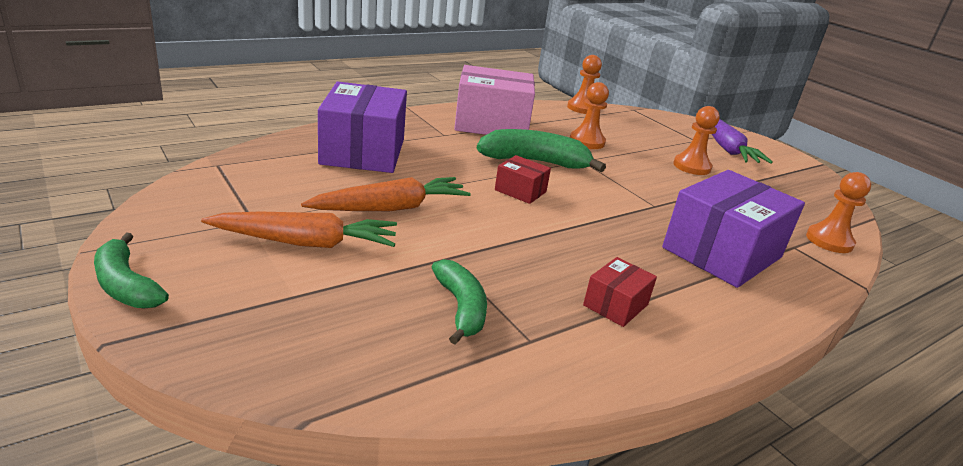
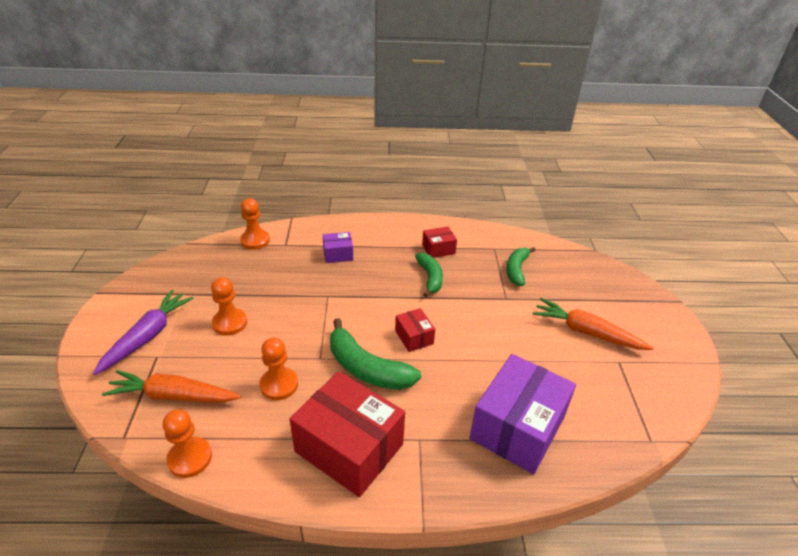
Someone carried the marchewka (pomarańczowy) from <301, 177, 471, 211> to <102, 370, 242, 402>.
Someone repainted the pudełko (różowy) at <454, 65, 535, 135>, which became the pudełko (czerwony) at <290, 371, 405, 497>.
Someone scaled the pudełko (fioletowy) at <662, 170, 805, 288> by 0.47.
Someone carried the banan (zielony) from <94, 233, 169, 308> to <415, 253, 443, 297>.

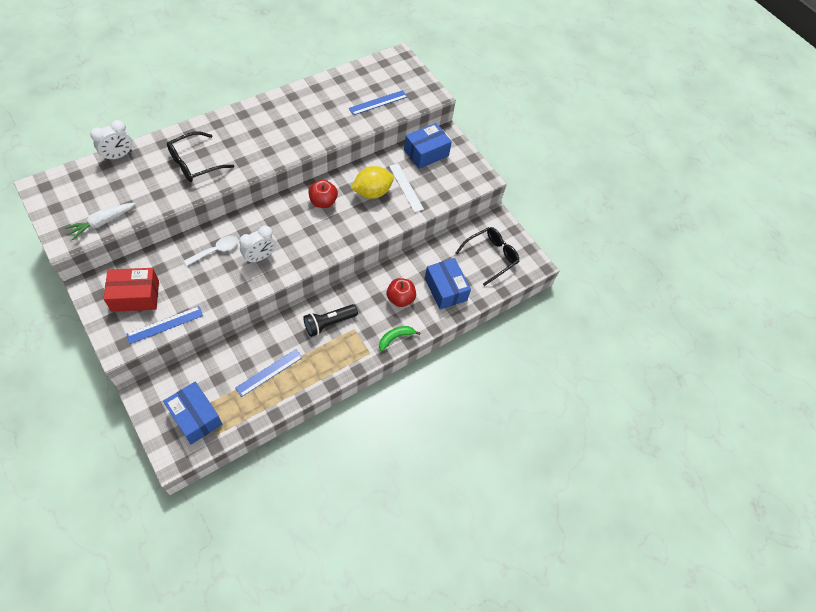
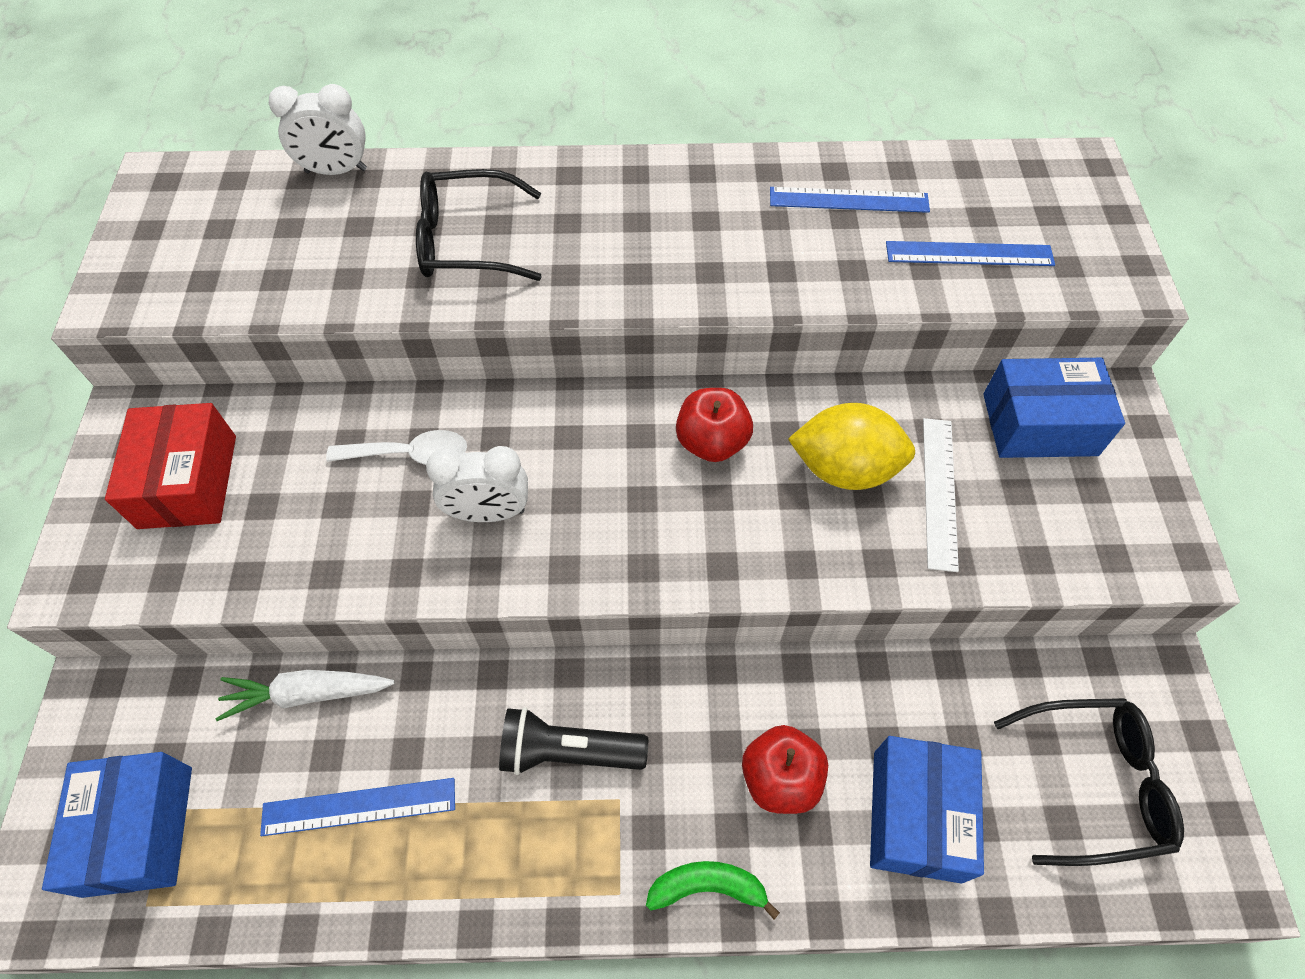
Someone rotated the pudełko (czerwony) at <104, 268, 159, 312> by 60 degrees clockwise.
Someone carried the marchewka (biały) from <65, 203, 136, 240> to <215, 670, 395, 721>.
Someone carried the linijka (niebieski) from <126, 306, 203, 344> to <770, 187, 930, 213>.

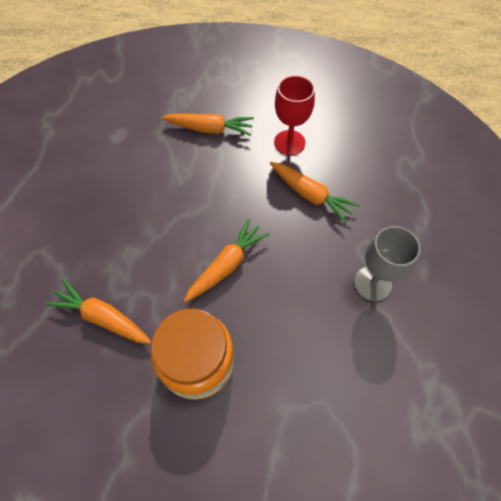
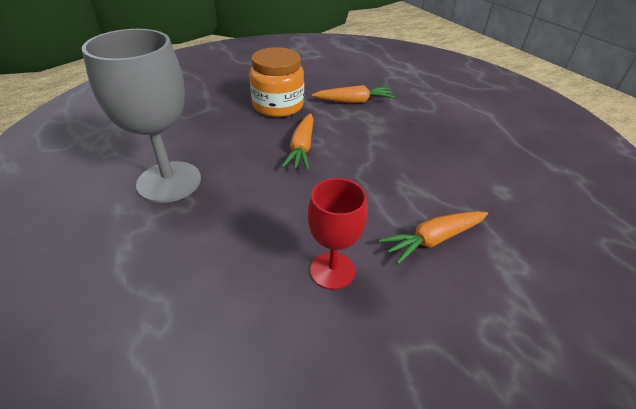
Someone scaled the kielich (szary) at <354, 226, 421, 301> by 1.69.
Someone took away the marchewka (pomarańczowy) at <270, 162, 360, 224>.

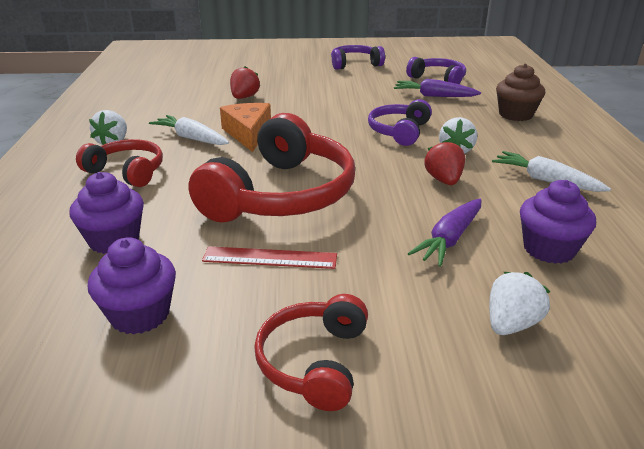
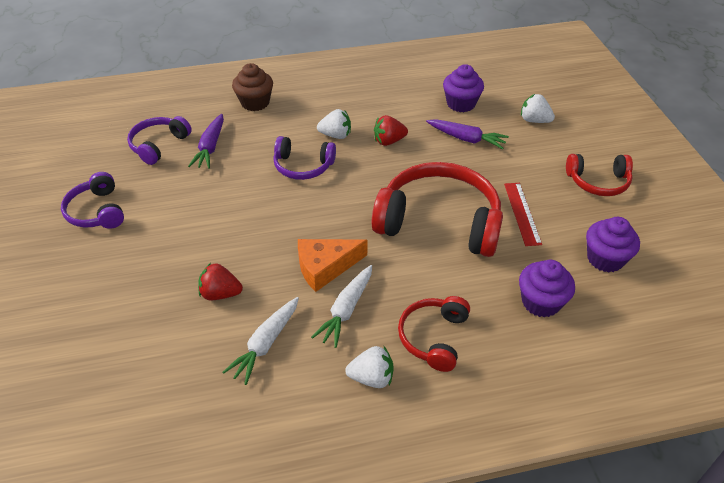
Someone carried the marchewka (biały) from <492, 151, 611, 192> to <223, 297, 299, 385>.

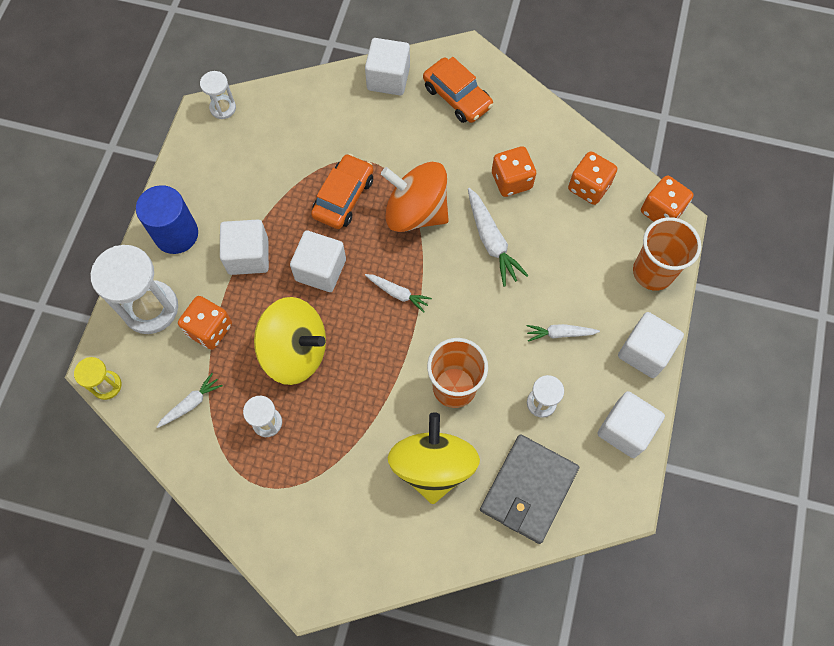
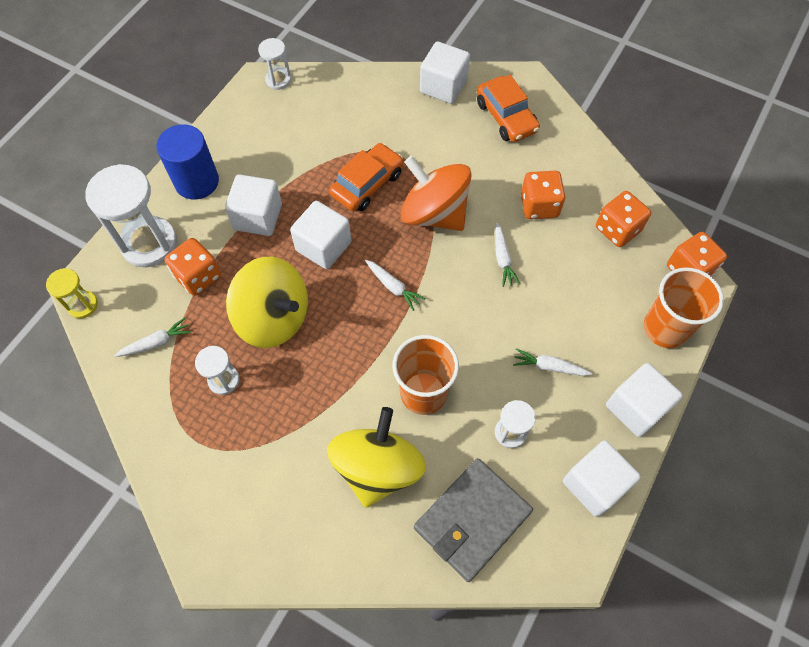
Someone scaled the marchewka (biały) at <468, 188, 529, 287> by 0.62.

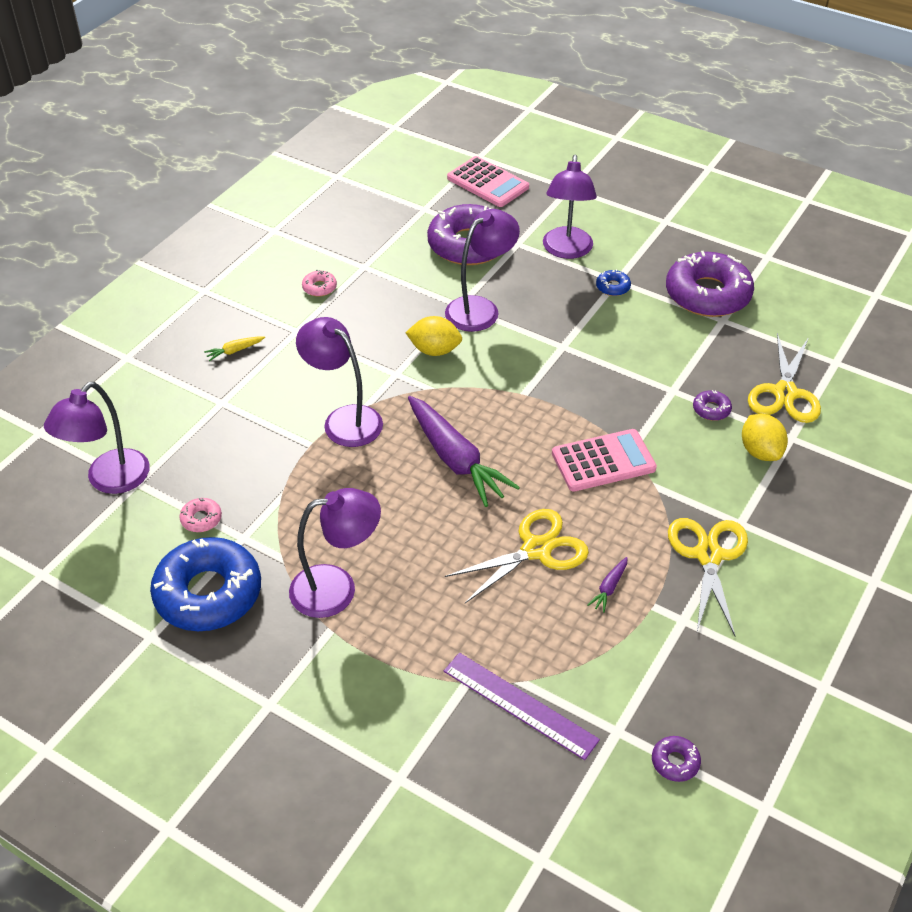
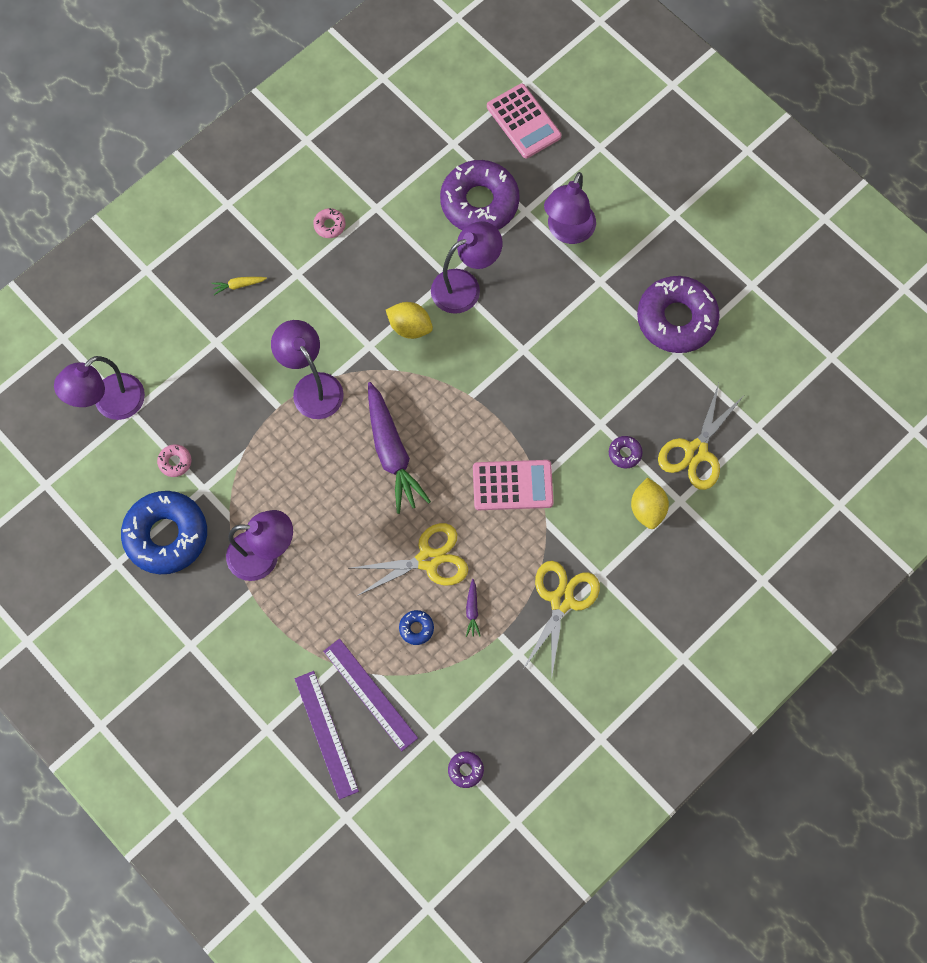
Someone put down the linijka (fioletowy) at <295, 671, 359, 800>.
Someone carried the donut (niebieski) from <596, 269, 631, 296> to <399, 610, 434, 645>.
Someone rotated the marchewka (fioletowy) at <588, 557, 628, 613> by 45 degrees counterclockwise.

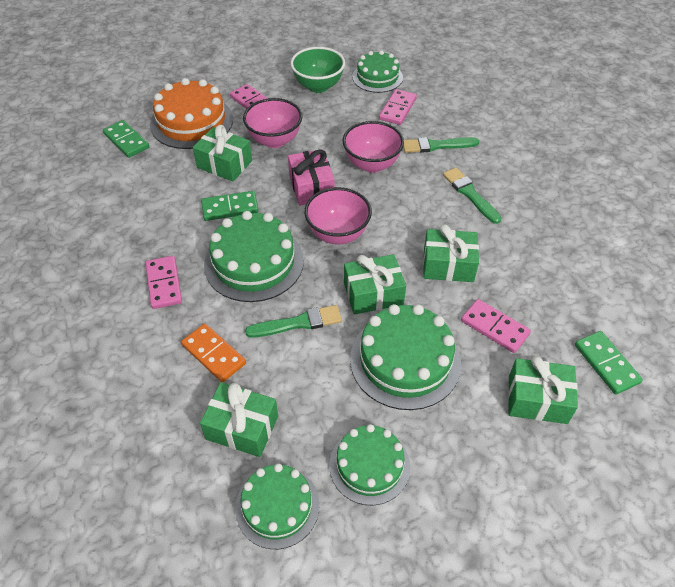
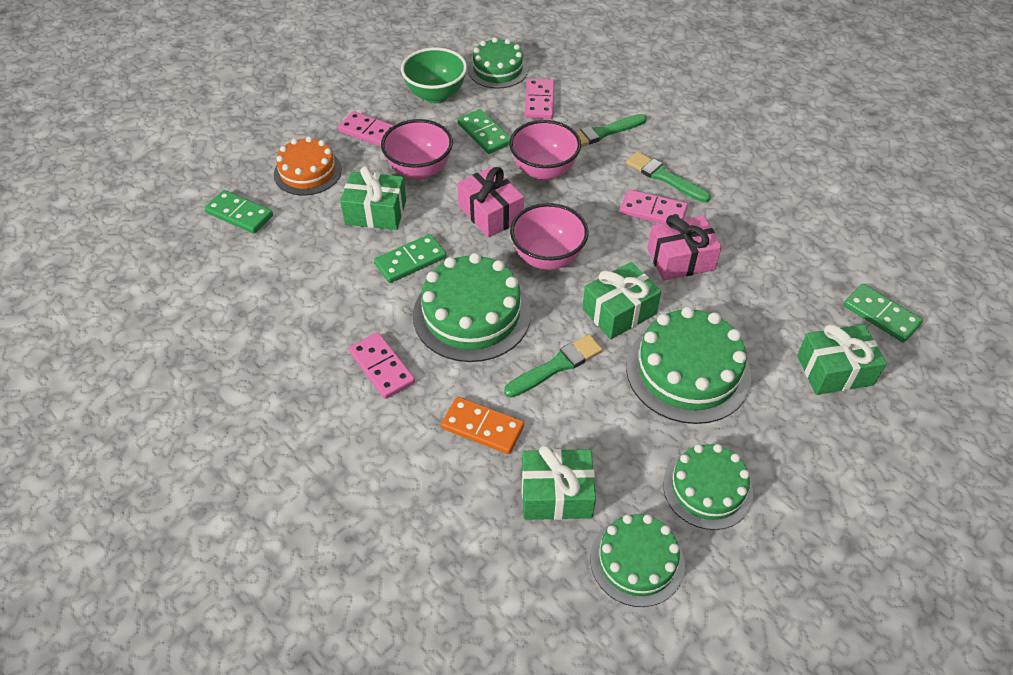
Someone scaled the tort (pomarańczowy) at <150, 78, 233, 149> by 0.66.
Someone put down the kostka domina (zielony) at <457, 109, 510, 154>.
Someone carried the kostka domina (różowy) from <461, 299, 531, 353> to <620, 189, 688, 224>.
Someone repainted the prezent (zielony) at <423, 224, 479, 282>, which became the prezent (różowy) at <647, 215, 722, 281>.

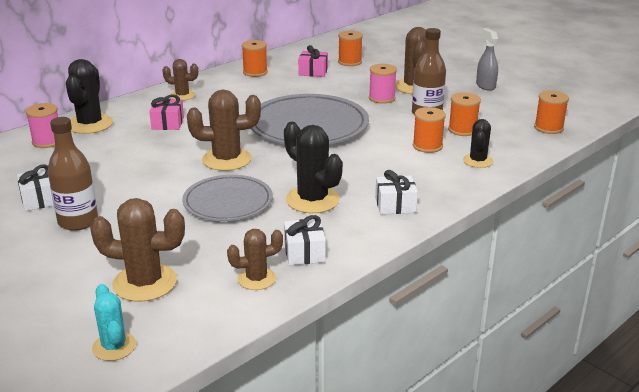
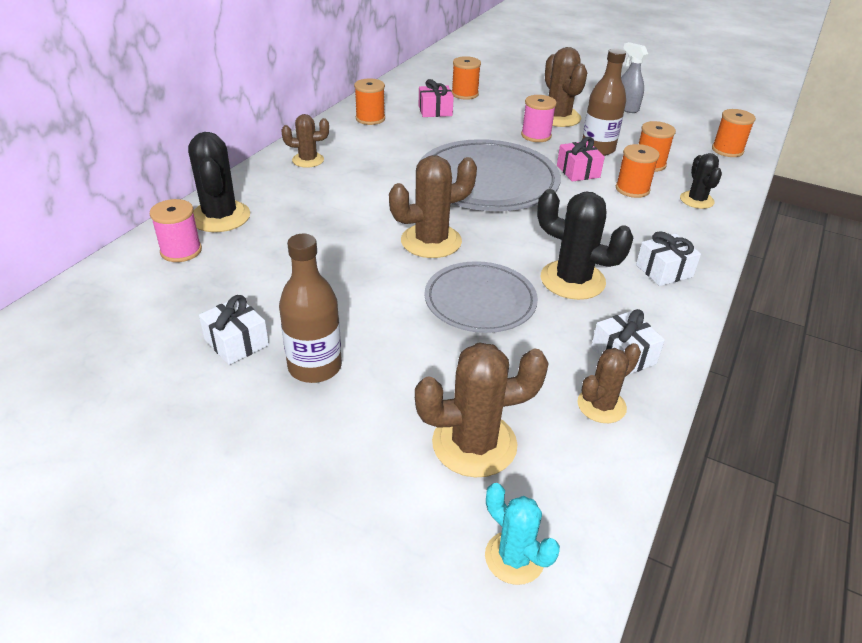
Someone carried the prezent (różowy) from <149, 94, 184, 130> to <557, 137, 605, 182>.

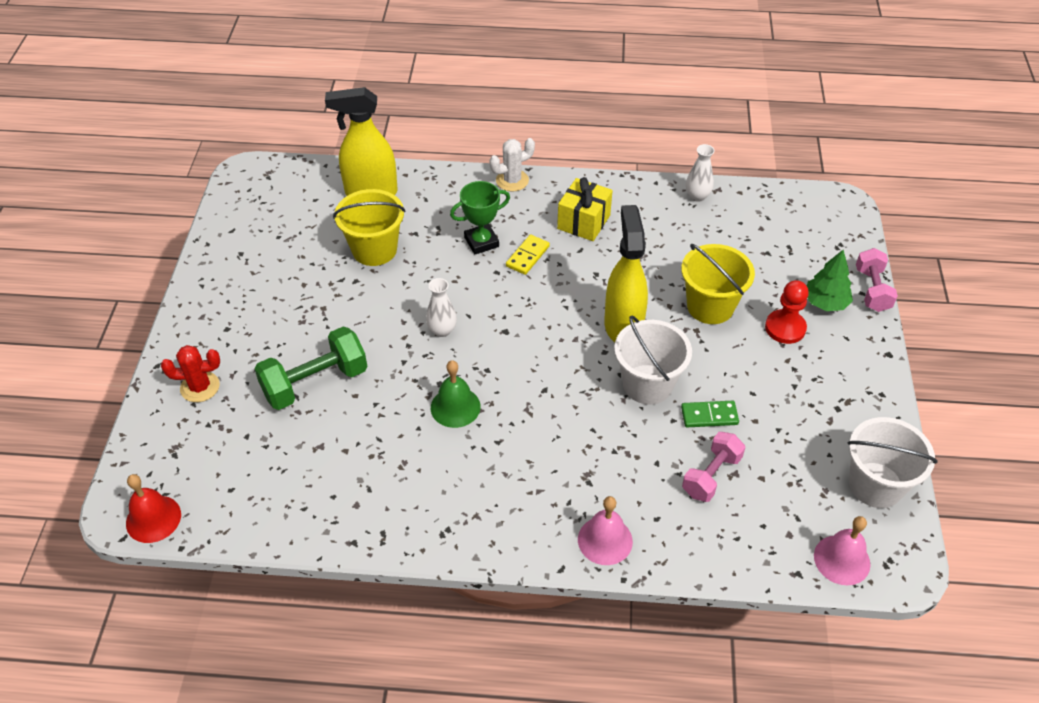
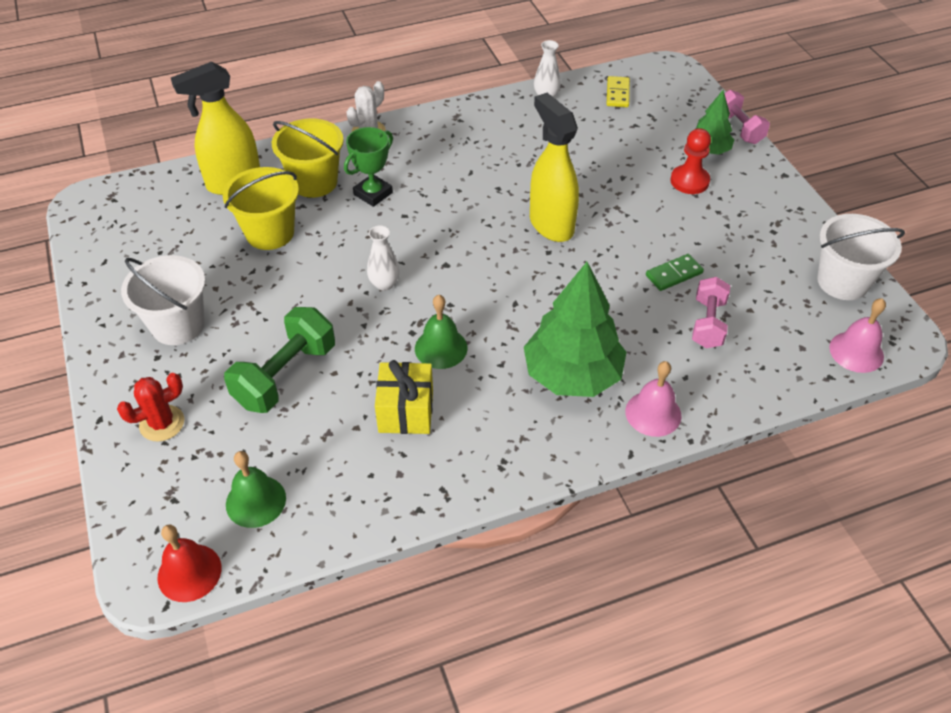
Someone carried the wiadro (biały) from <614, 315, 692, 405> to <121, 255, 206, 345>.
Someone put down the dzwonek (zielony) at <226, 451, 286, 528>.
Someone carried the wiadro (żółty) from <681, 244, 755, 324> to <272, 118, 344, 198>.
Someone carried the prezent (żółty) from <557, 177, 613, 241> to <375, 360, 433, 434>.
Someone put down the drzewko (zielony) at <524, 262, 627, 397>.
Someone carried the kostka domina (żółty) from <506, 235, 550, 275> to <607, 76, 630, 107>.

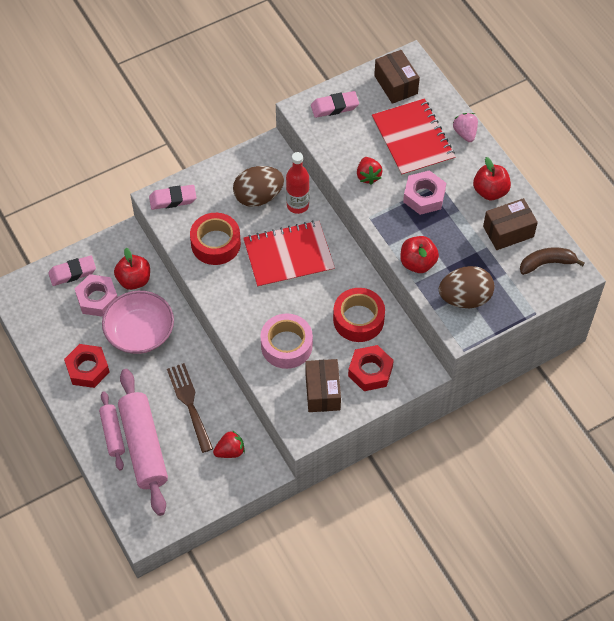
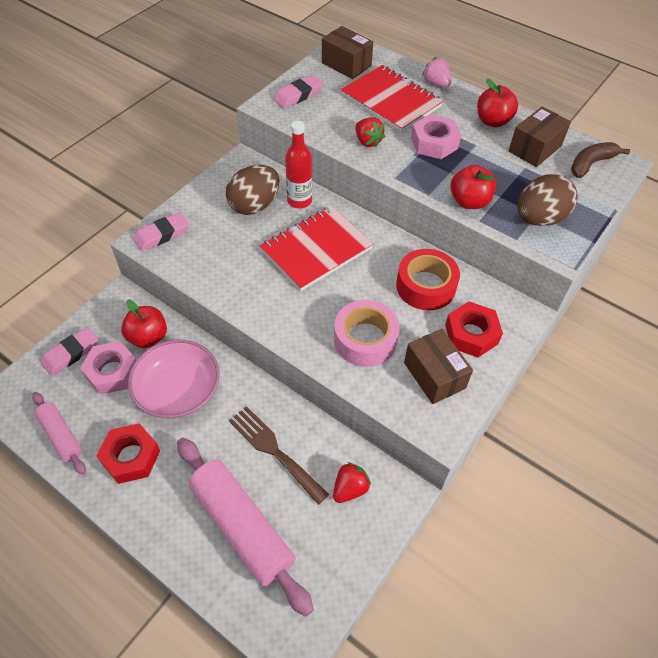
Someone carried the wałek do ciasta (różowy) from <99, 391, 125, 471> to <32, 392, 86, 475>.
Someone took away the taśma klejąca (czerwony) at <190, 213, 241, 265>.

